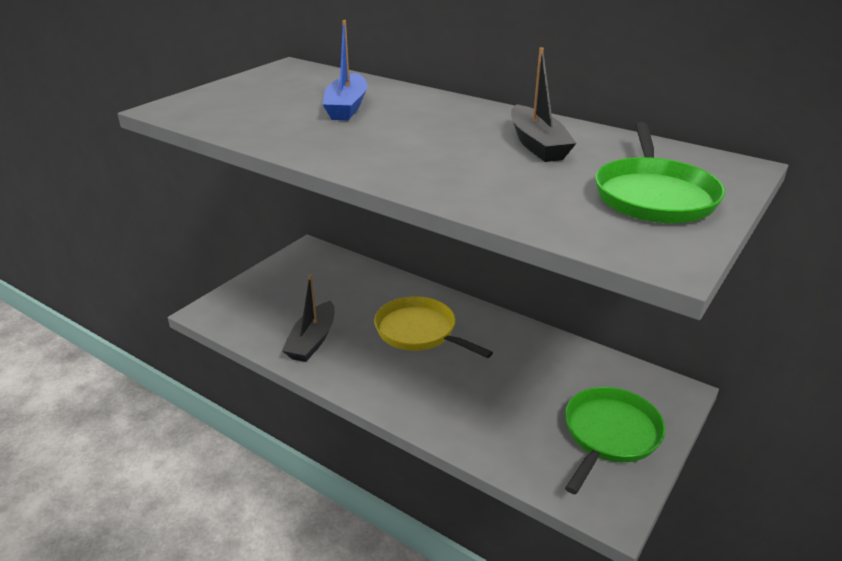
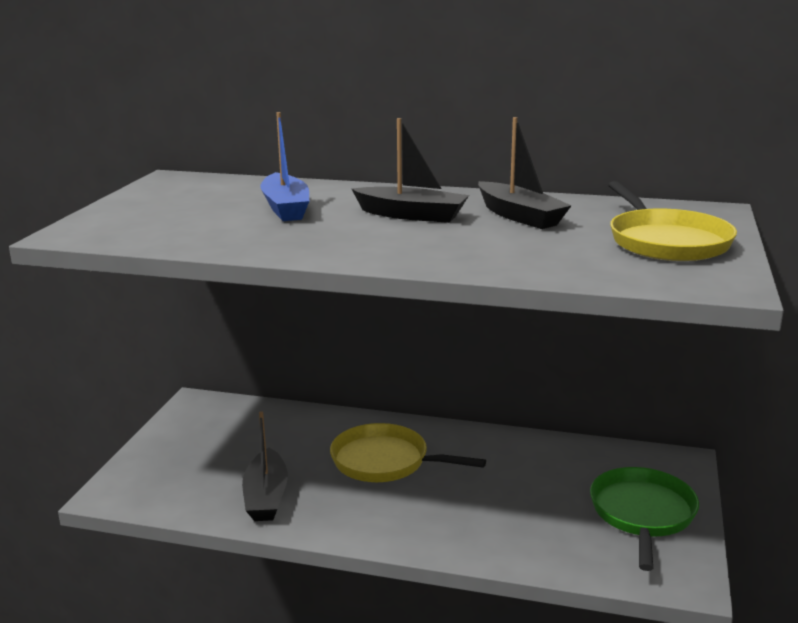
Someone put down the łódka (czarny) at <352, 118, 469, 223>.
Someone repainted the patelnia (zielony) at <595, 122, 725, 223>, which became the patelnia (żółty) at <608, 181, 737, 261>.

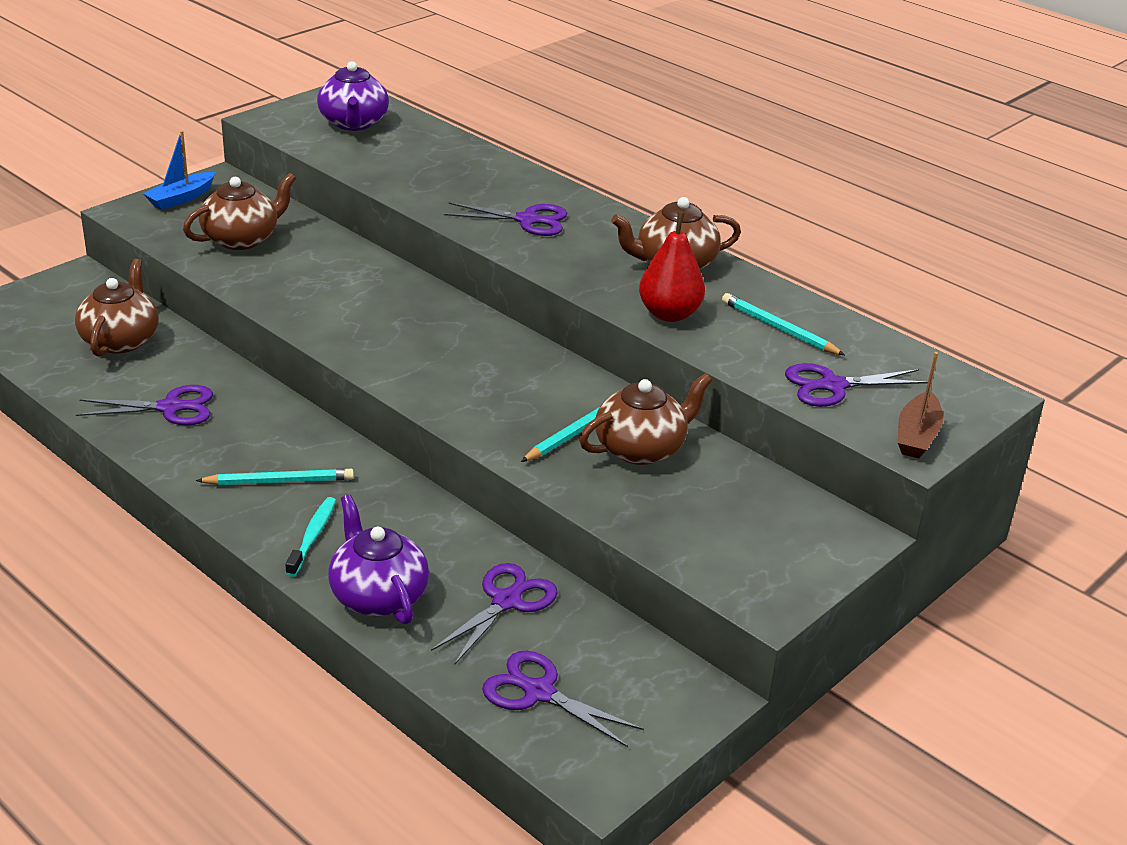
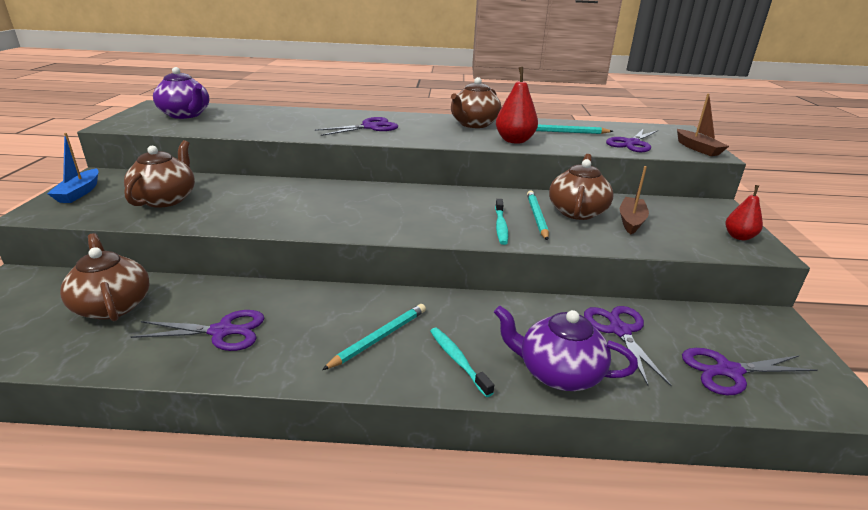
Someone rotated the nożyczki (fioletowy) at <76, 385, 213, 425> by 45 degrees clockwise.
Someone put down the szczoteczka do zębów (turkusowy) at <495, 199, 508, 245>.
Someone put down the łódka (brązowy) at <620, 166, 649, 235>.
Someone put down the gruszka (czerwony) at <725, 185, 763, 240>.

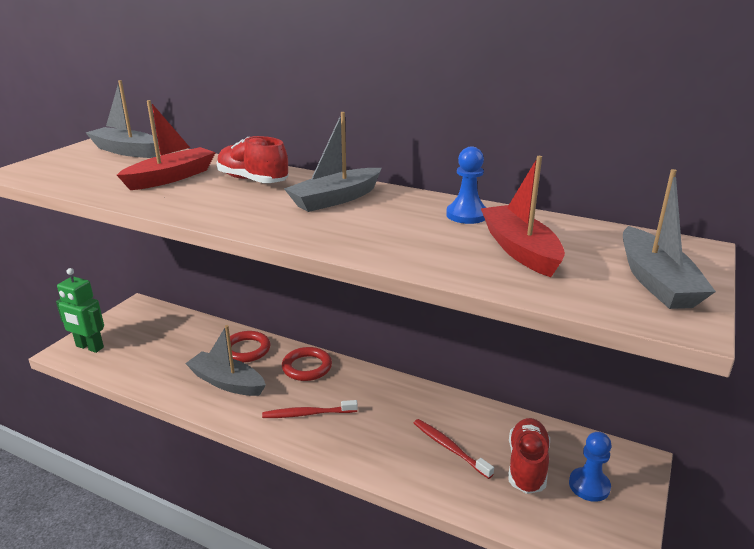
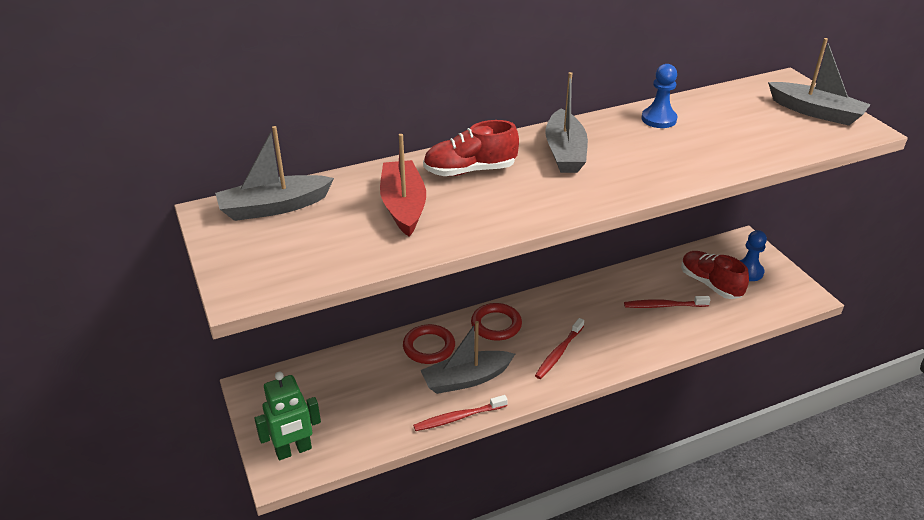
Someone put down the szczoteczka do zębów (czerwony) at <413, 395, 508, 431>.
Someone took away the łódka (czerwony) at <481, 156, 565, 277>.

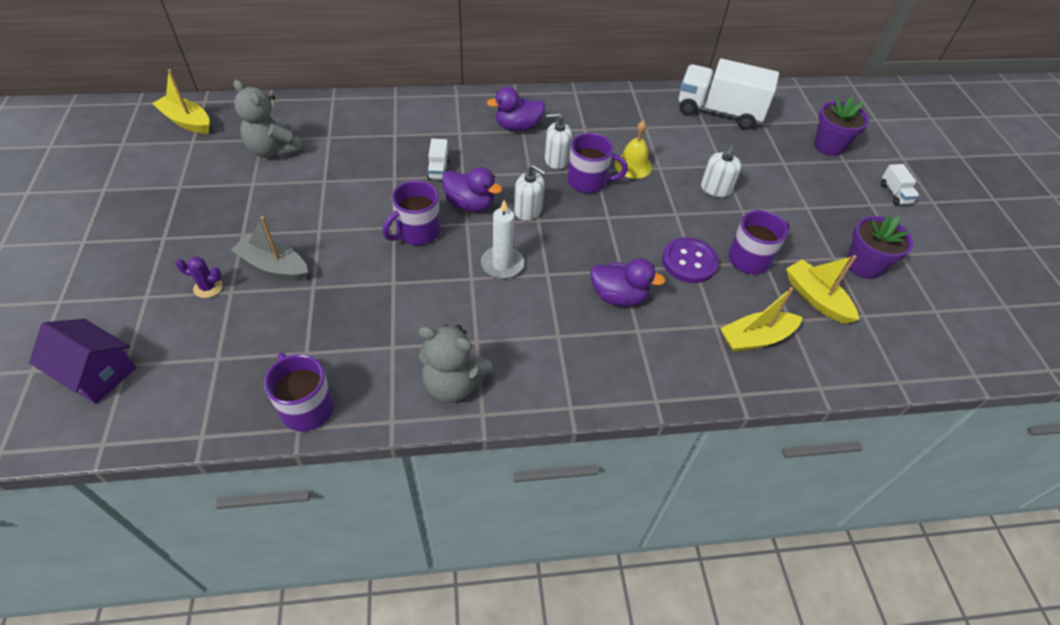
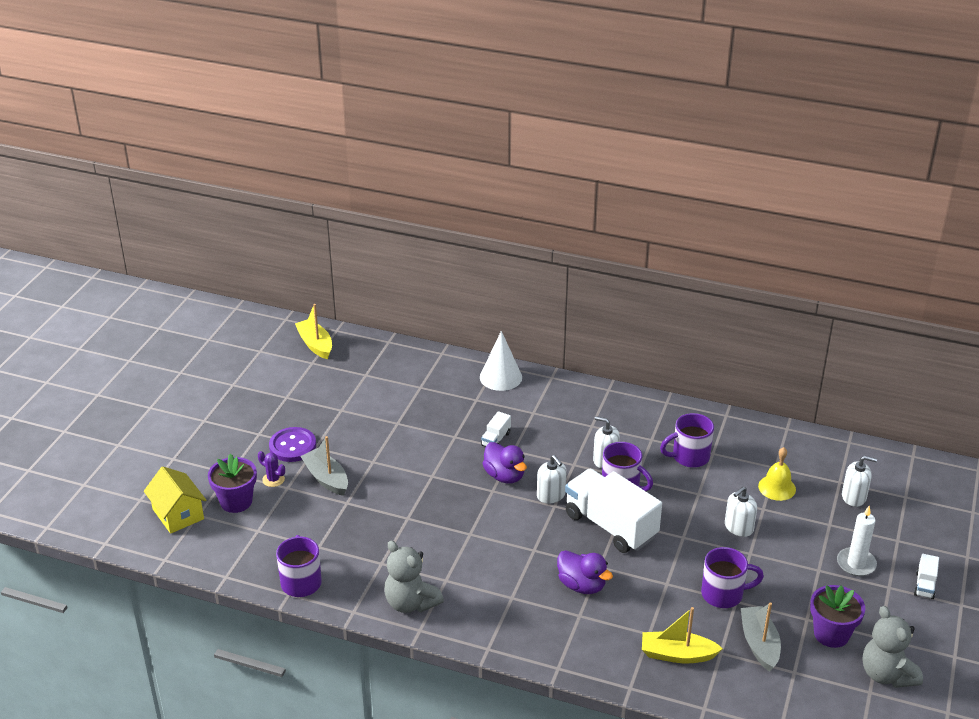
Someone repainted the domek (fioletowy) at <29, 319, 136, 404>, which became the domek (żółty) at <144, 466, 206, 534>.
Someone carried the doniczka (fioletowy) from <814, 97, 869, 156> to <208, 454, 257, 513>.
Someone carried the guzik (fioletowy) from <662, 237, 719, 283> to <269, 427, 316, 462>.
Someone put down the stożek (biały) at <480, 331, 522, 391>.
Someone carried the ciężarówka (biały) from <679, 59, 779, 130> to <565, 468, 662, 553>.
Someone carried the kubek (fioletowy) from <382, 181, 441, 245> to <660, 413, 714, 468>.
Someone repainted the łódka (żółty) at <786, 255, 859, 324>, which became the łódka (szary) at <741, 602, 781, 672>.
Someone carried the dzwonek (żółty) from <615, 121, 652, 179> to <758, 447, 796, 501>.
Someone carried the świeca (biały) from <481, 200, 524, 279> to <837, 506, 877, 576>.
Someone put down the dozownik mydła (biały) at <842, 456, 877, 507>.
Someone carried the miś (szary) from <233, 80, 303, 158> to <862, 606, 923, 688>.
Someone took away the kaczka (fioletowy) at <487, 87, 545, 131>.

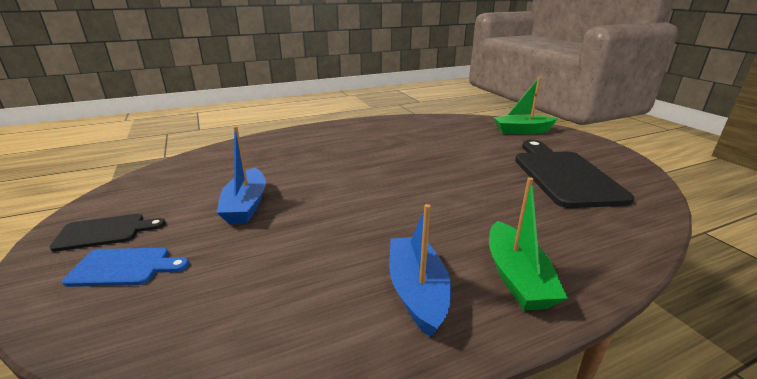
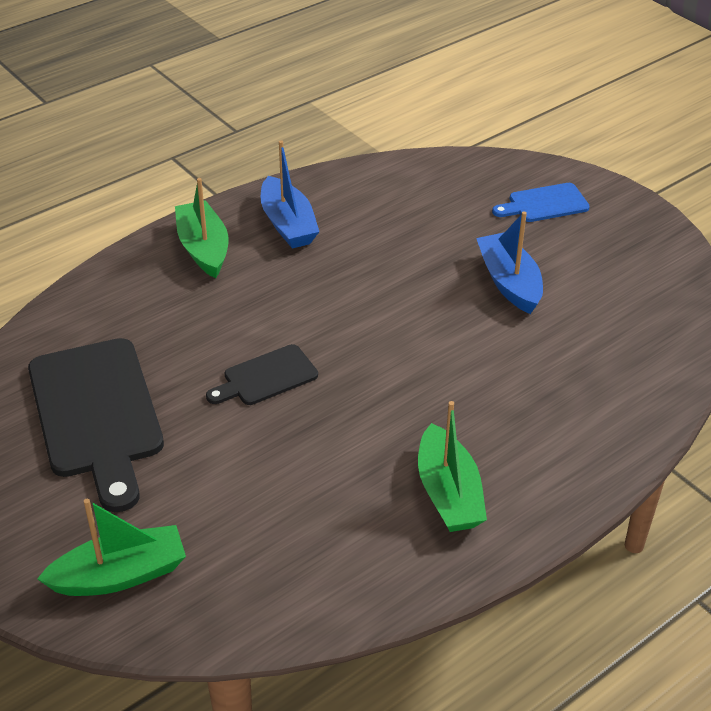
Someone carried the deska do krojenia (czarny) from <50, 214, 166, 252> to <206, 344, 318, 405>.
Someone put down the łódka (zielony) at <418, 401, 487, 532>.

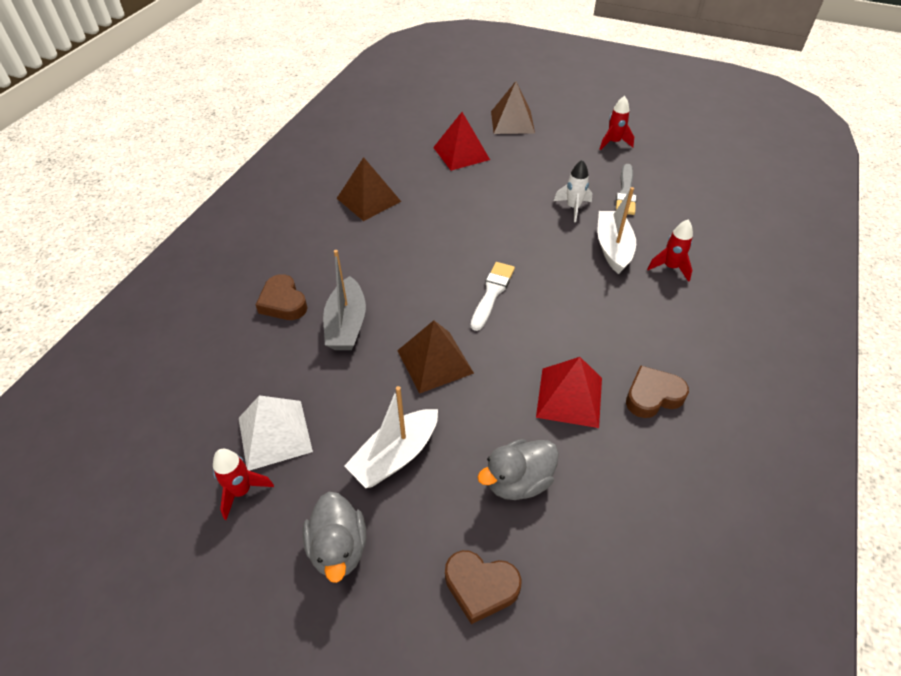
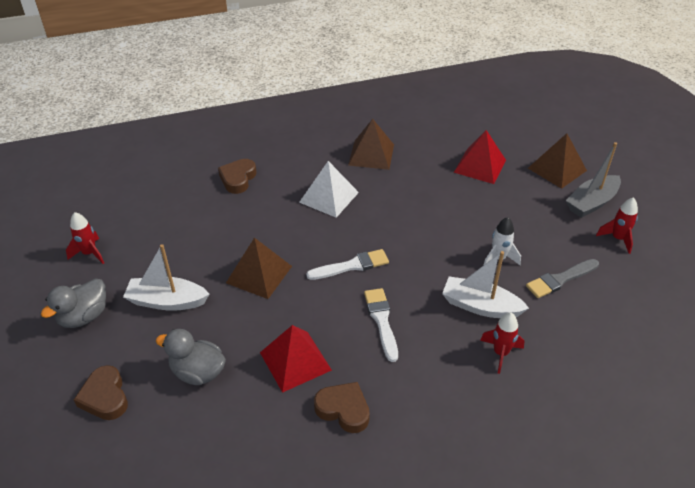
Someone carried the piramida (biały) from <239, 395, 313, 471> to <299, 161, 359, 218>.
Someone put down the pędzel (biały) at <364, 288, 398, 362>.
Someone rotated the łódka (biały) at <597, 187, 636, 274> by 120 degrees counterclockwise.
Someone carried the łódka (szary) from <323, 250, 366, 350> to <566, 142, 621, 218>.

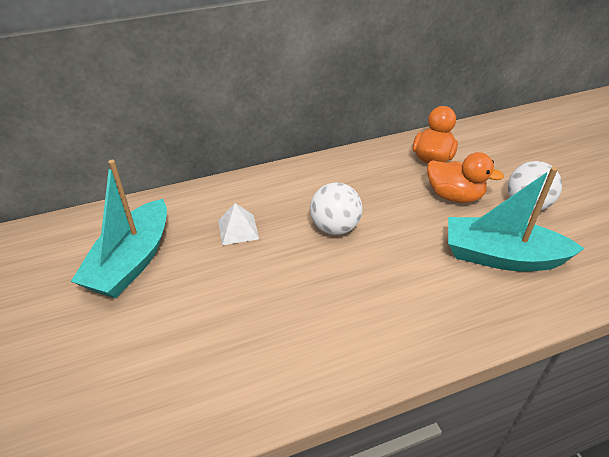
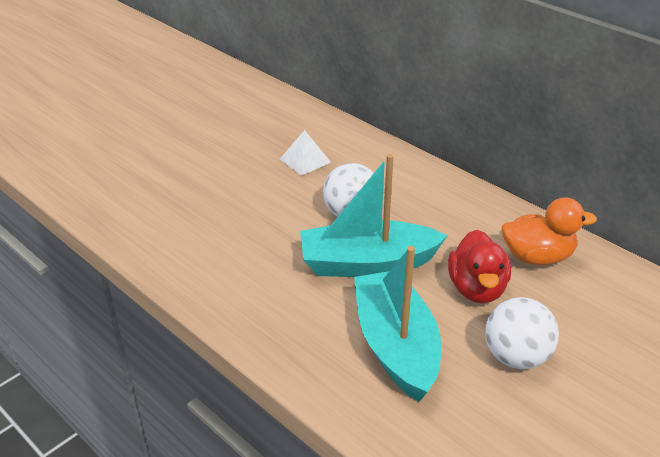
Someone carried the łódka (turkusowy) from <71, 160, 167, 298> to <300, 154, 447, 277>.
Someone repainted the kaczka (pomarańczowy) at <427, 152, 504, 203>, which became the kaczka (czerwony) at <448, 230, 511, 303>.

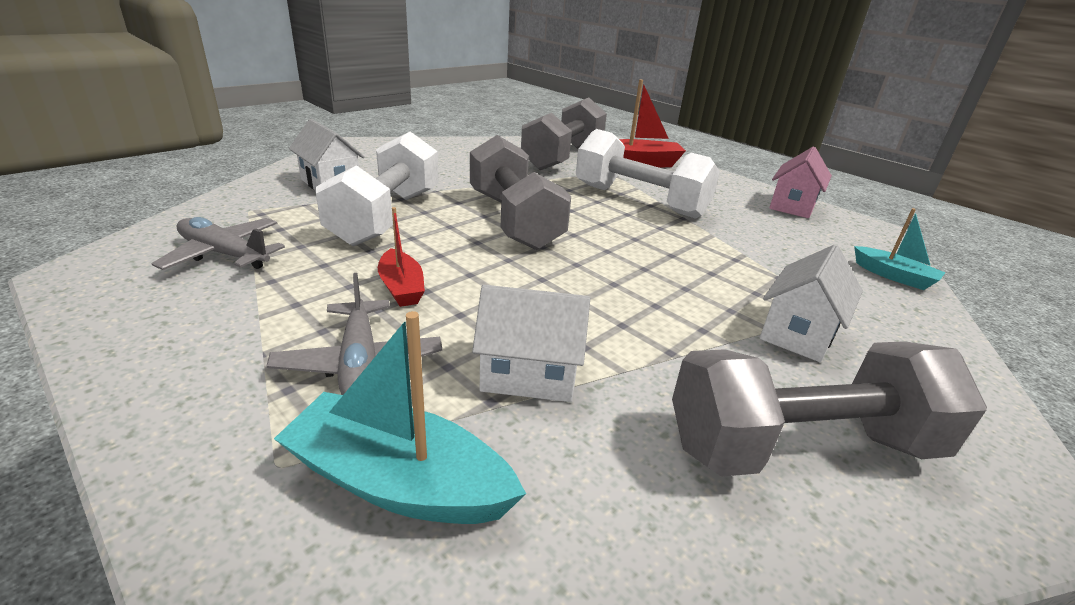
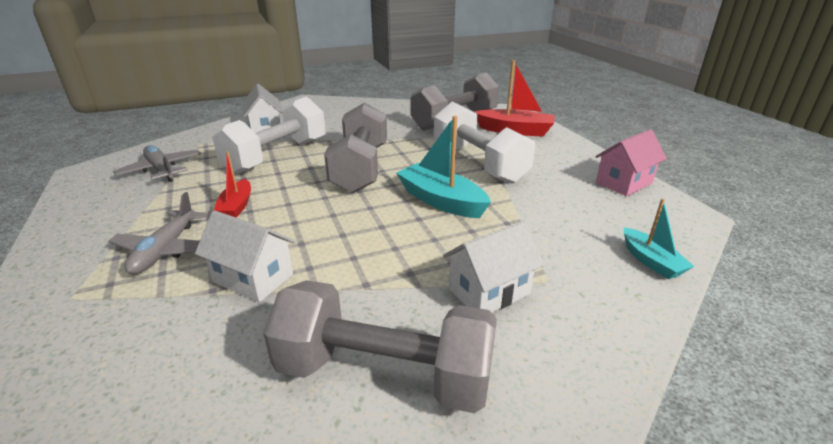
Someone carried the łódka (turkusowy) from <274, 311, 526, 524> to <397, 116, 491, 218>.

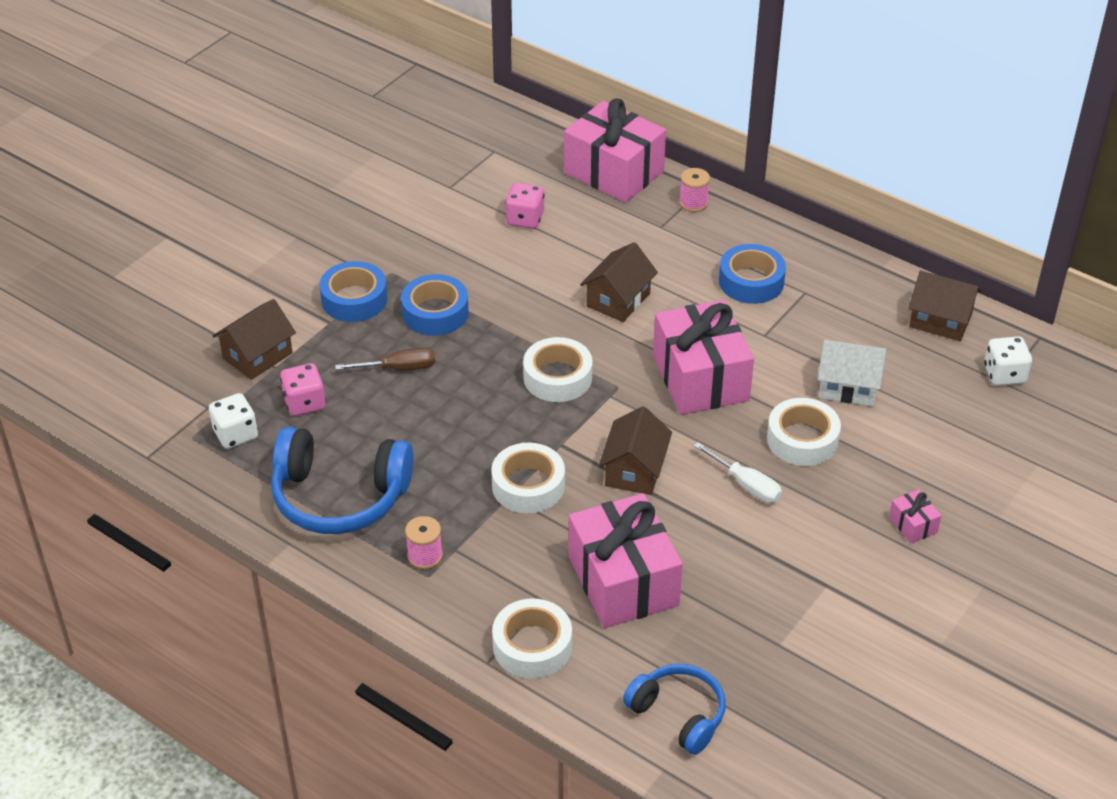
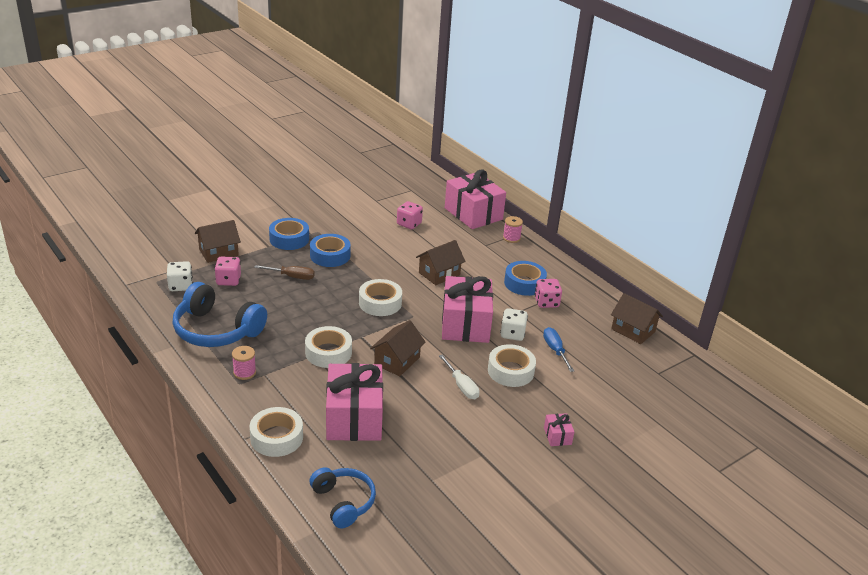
Someone carried the kostka do gry (biały) from <984, 336, 1032, 386> to <500, 308, 528, 341>.
Someone put down the kostka do gry (różowy) at <535, 279, 562, 308>.
Someone swapped the domek (biały) at <818, 340, 887, 406> for the śrubokręt (niebieski) at <543, 327, 574, 372>.

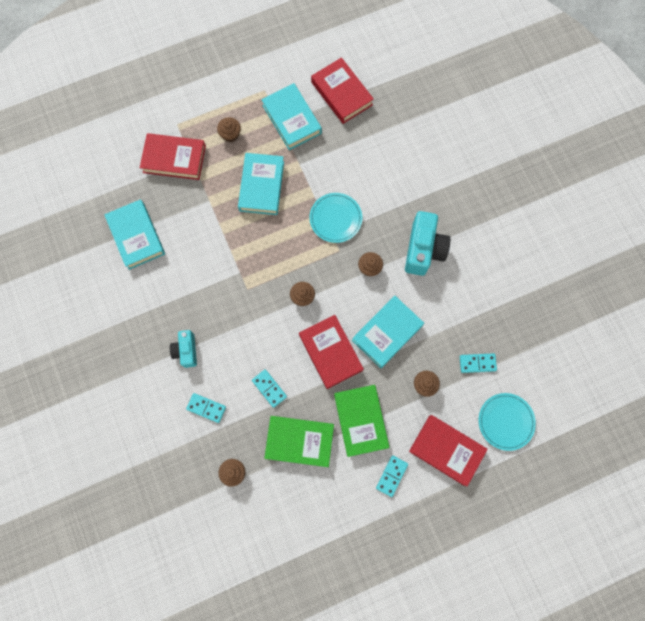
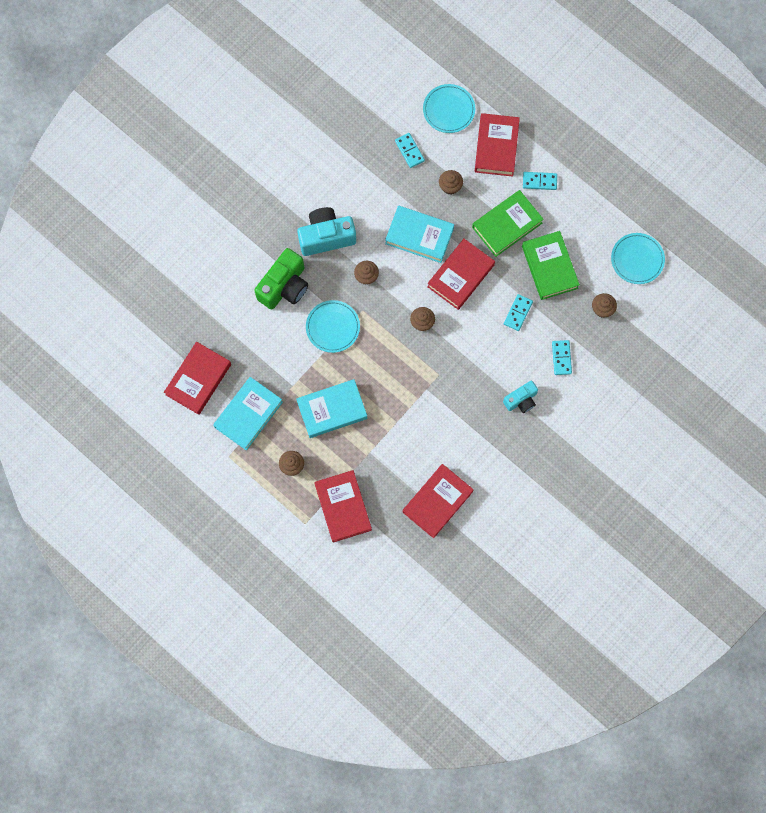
Someone put down the aparat fotograficzny (zielony) at <254, 248, 308, 310>.
Someone repainted the książka (turkusowy) at <104, 199, 165, 270>, which became the książka (czerwony) at <403, 464, 474, 538>.
Someone put down the talerz (turkusowy) at <611, 233, 665, 284>.

